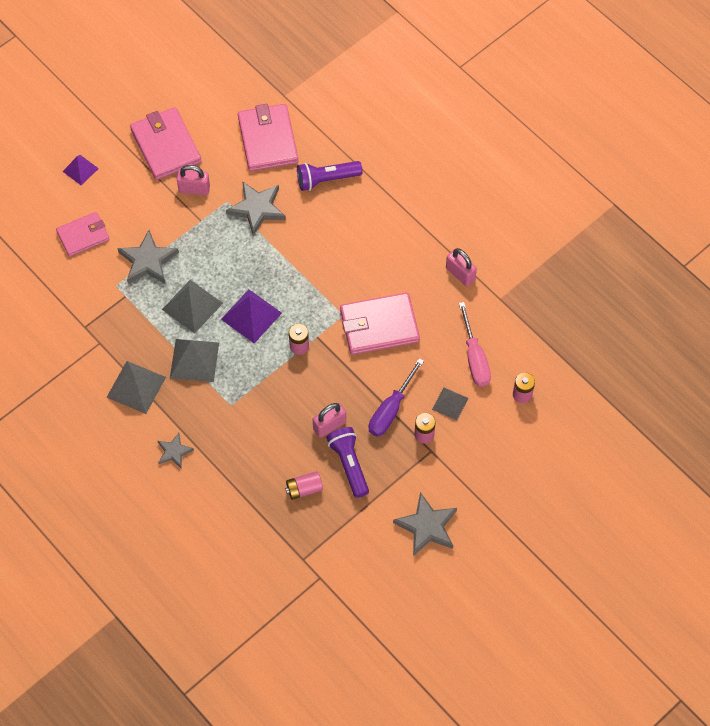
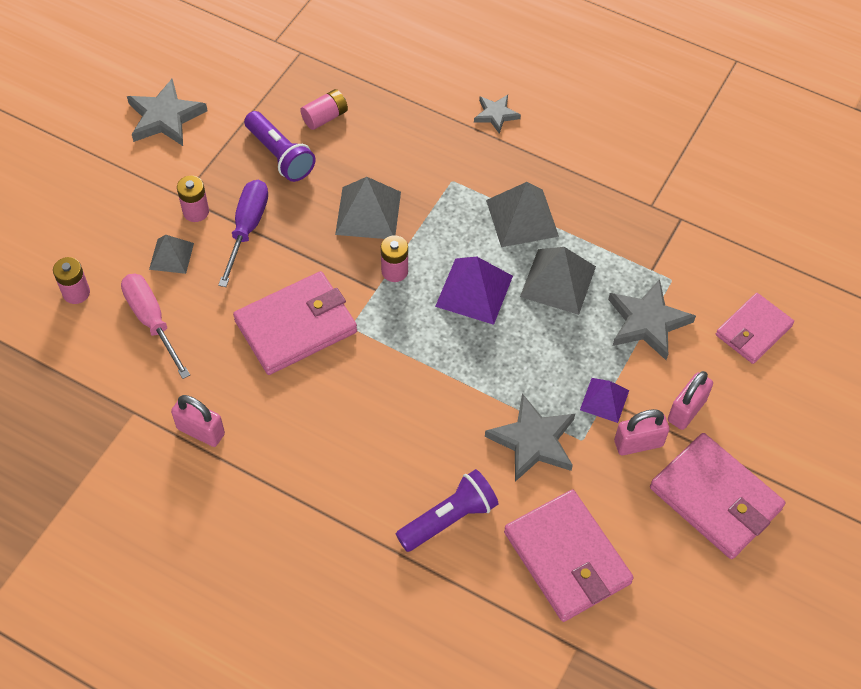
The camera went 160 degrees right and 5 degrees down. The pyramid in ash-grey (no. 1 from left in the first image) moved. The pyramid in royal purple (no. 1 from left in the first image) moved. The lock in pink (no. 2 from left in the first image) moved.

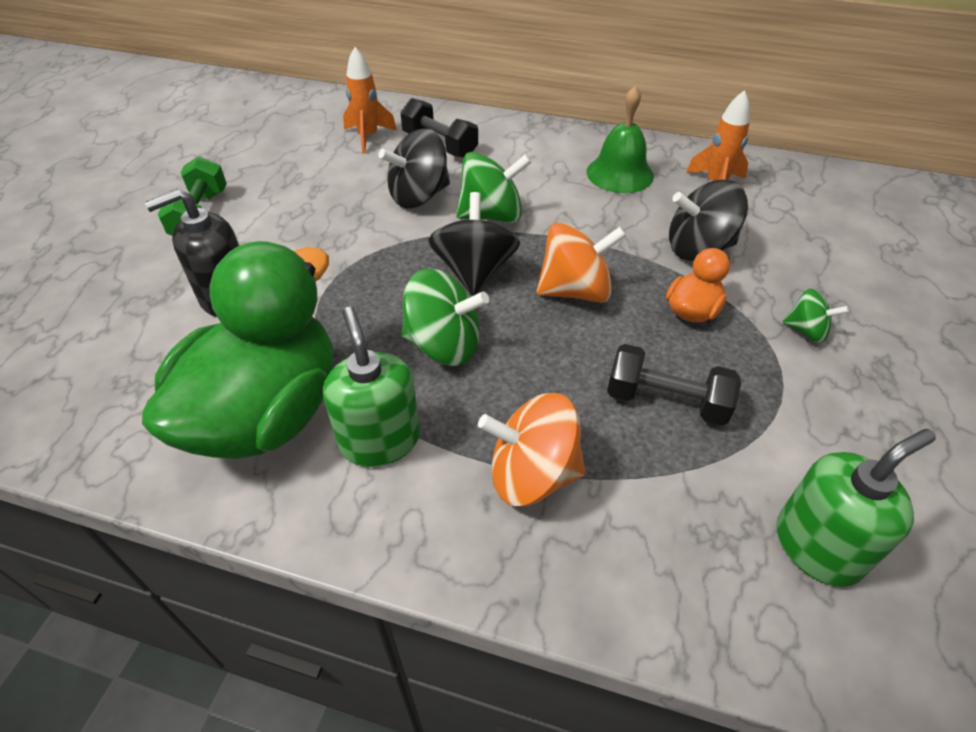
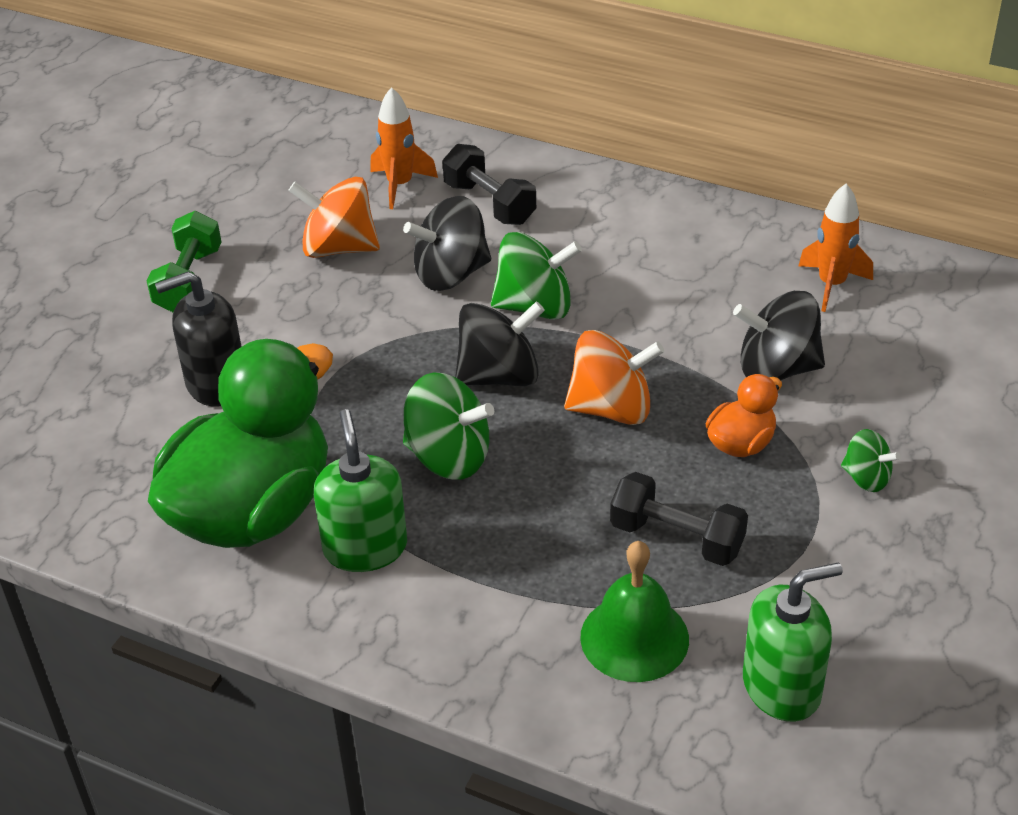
The camera went 10 degrees right and 5 degrees down. The spinning top in orange (no. 1 from left) moved. The spinning top in black (no. 2 from left) turned 60 degrees clockwise. The bell in leaf-green moved.

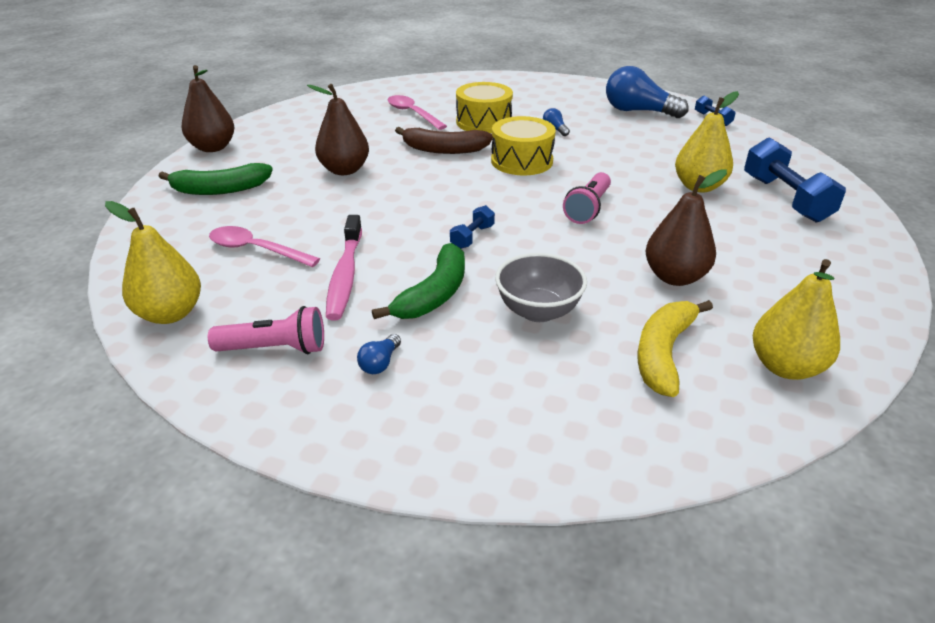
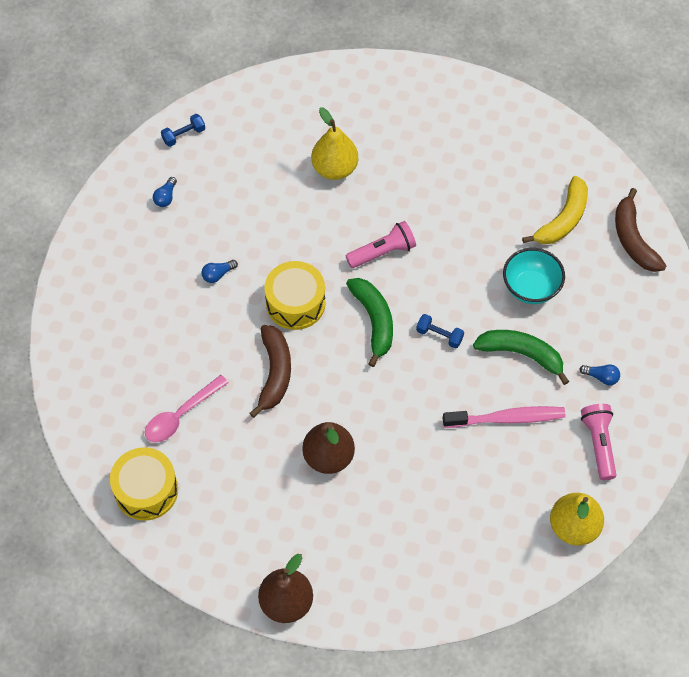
The camera went 95 degrees left and 25 degrees up. The drum in bright yellow (no. 1 from left) moved. The bulb in blue (no. 3 from left in the first image) changed to 0.43 times the size. The pocket torch in pink (no. 2 from left in the first image) turned 45 degrees counterclockwise. The toy banana in leaf-green (no. 1 from left) moved. The bowl in ash-grey became the bowl in turquoise. The toy banana in bright yellow turned 75 degrees counterclockwise. The toy banana in dark brown (no. 2 from left) appeared. The teaspoon in pink (no. 1 from left) disappeared. The toy pear in dark brown (no. 3 from left) disappeared. The free weight in blue (no. 3 from left) disappeared. The toy pear in bright yellow (no. 3 from left) disappeared.

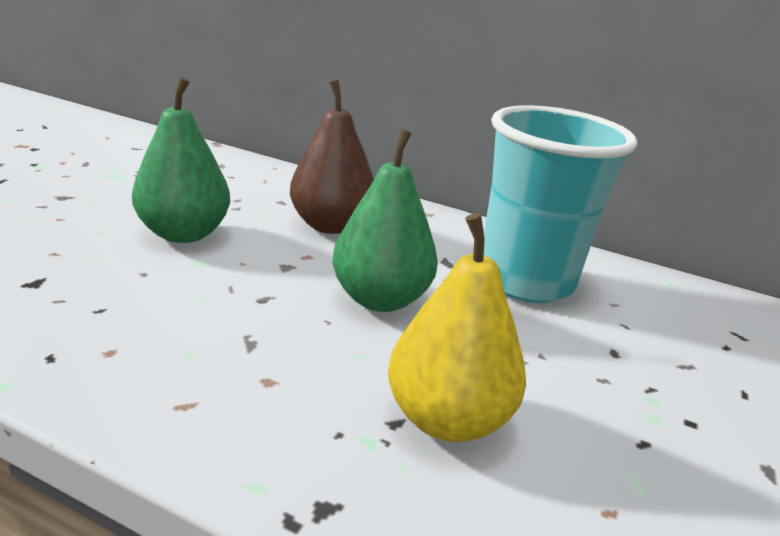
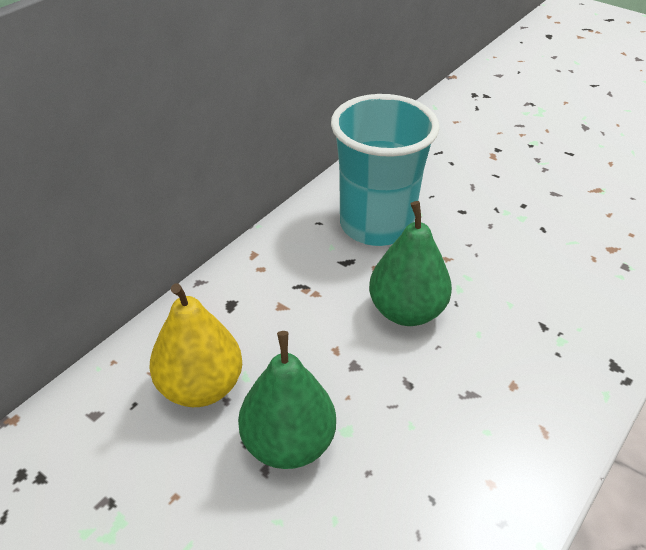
The camera went 75 degrees left and 15 degrees up. The toy pear in bright yellow moved. The toy pear in dark brown disappeared.

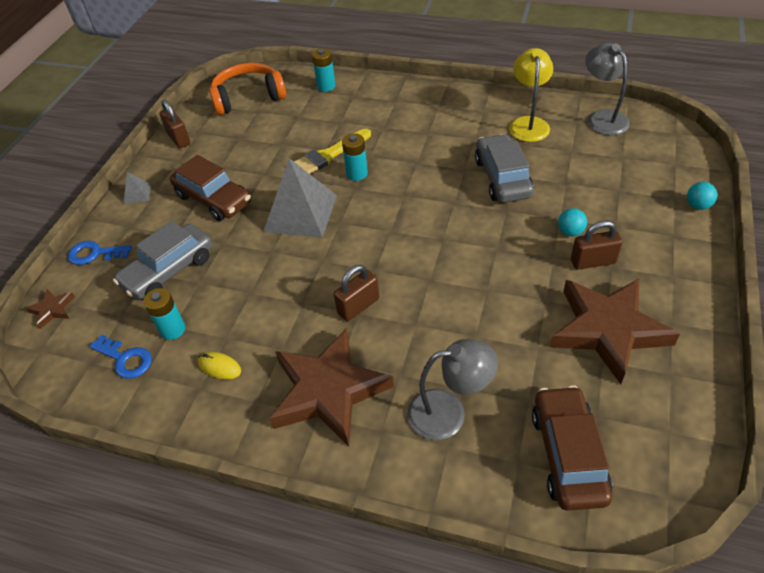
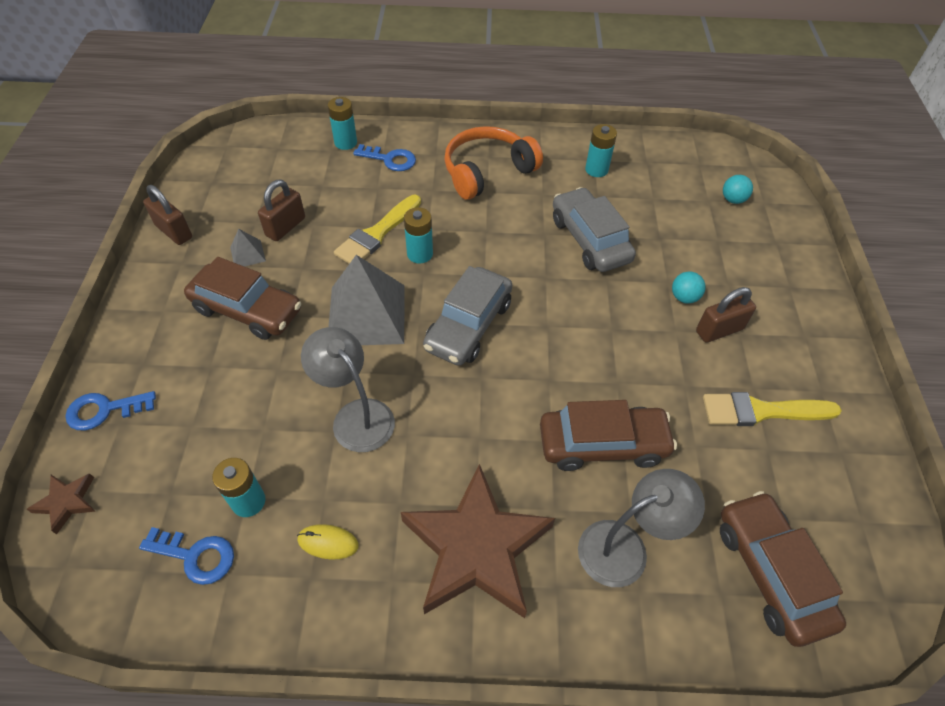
The camera went 20 degrees left and 5 degrees up. The pyramid in ash-grey (no. 1 from left) moved. The lock in dark brown (no. 2 from left) moved. The reading lamp in ash-grey (no. 2 from left in the first image) moved. The key in blue (no. 3 from left) appeared. The car in ash-grey (no. 1 from left) moved. The headphones in orange moved. The car in dark brown (no. 2 from left) appeared. The reading lamp in bright yellow was replaced by the power cell in turquoise (no. 4 from left). The star shape in dark brown (no. 3 from left) was replaced by the brush in bright yellow (no. 2 from left). The play ball in turquoise (no. 2 from left) moved.

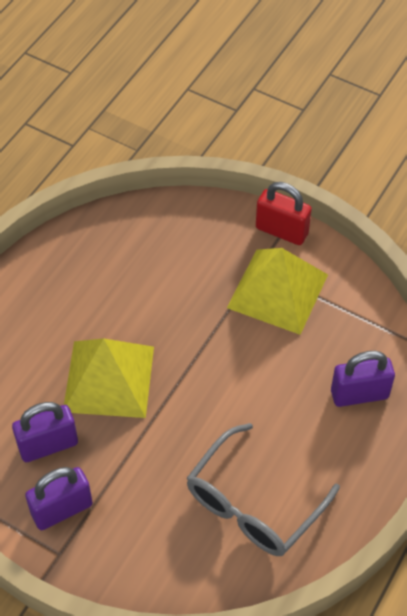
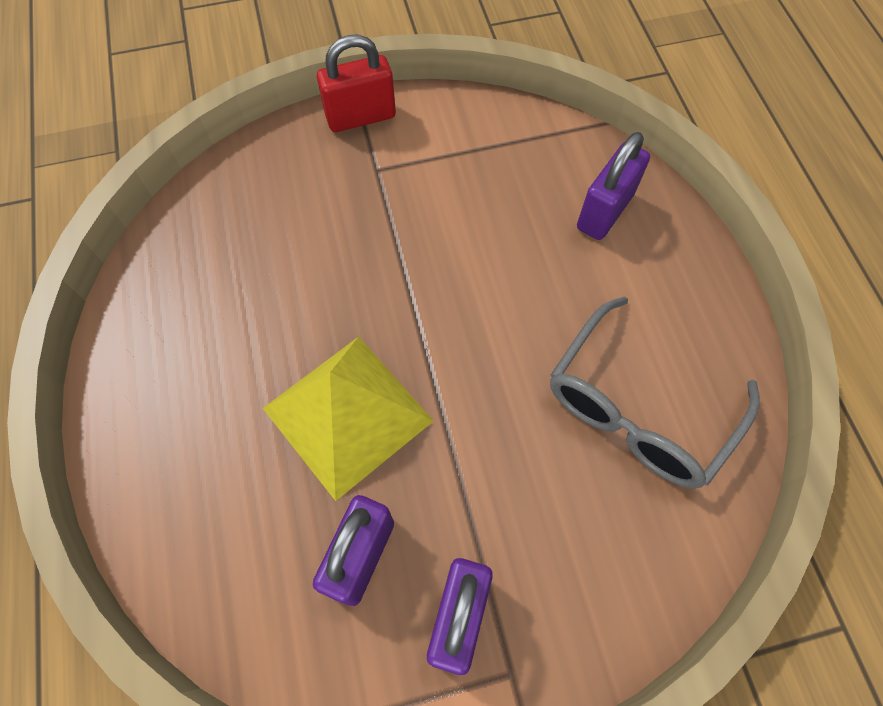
The camera went 45 degrees left and 10 degrees up. The glasses in ash-grey turned 45 degrees clockwise. The pyramid in bright yellow (no. 2 from left) disappeared.

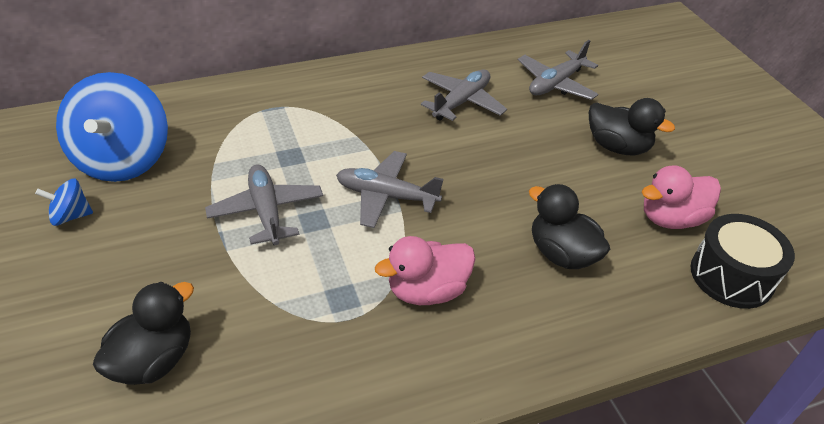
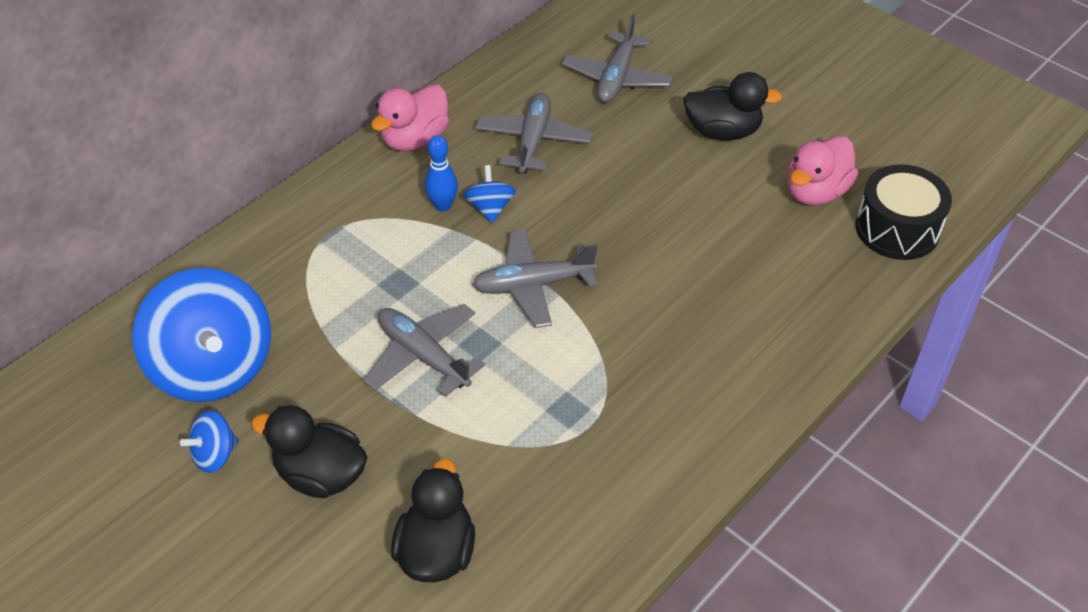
The camera went 25 degrees left and 5 degrees up. The toy duck in black (no. 2 from left in the first image) moved. The toy duck in pink (no. 1 from left) moved. The skittle in blue appeared. The spinning top in blue (no. 3 from left) appeared.

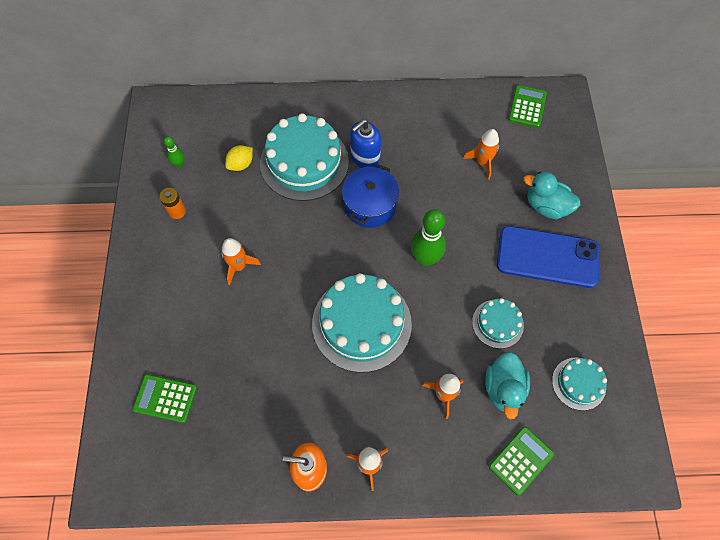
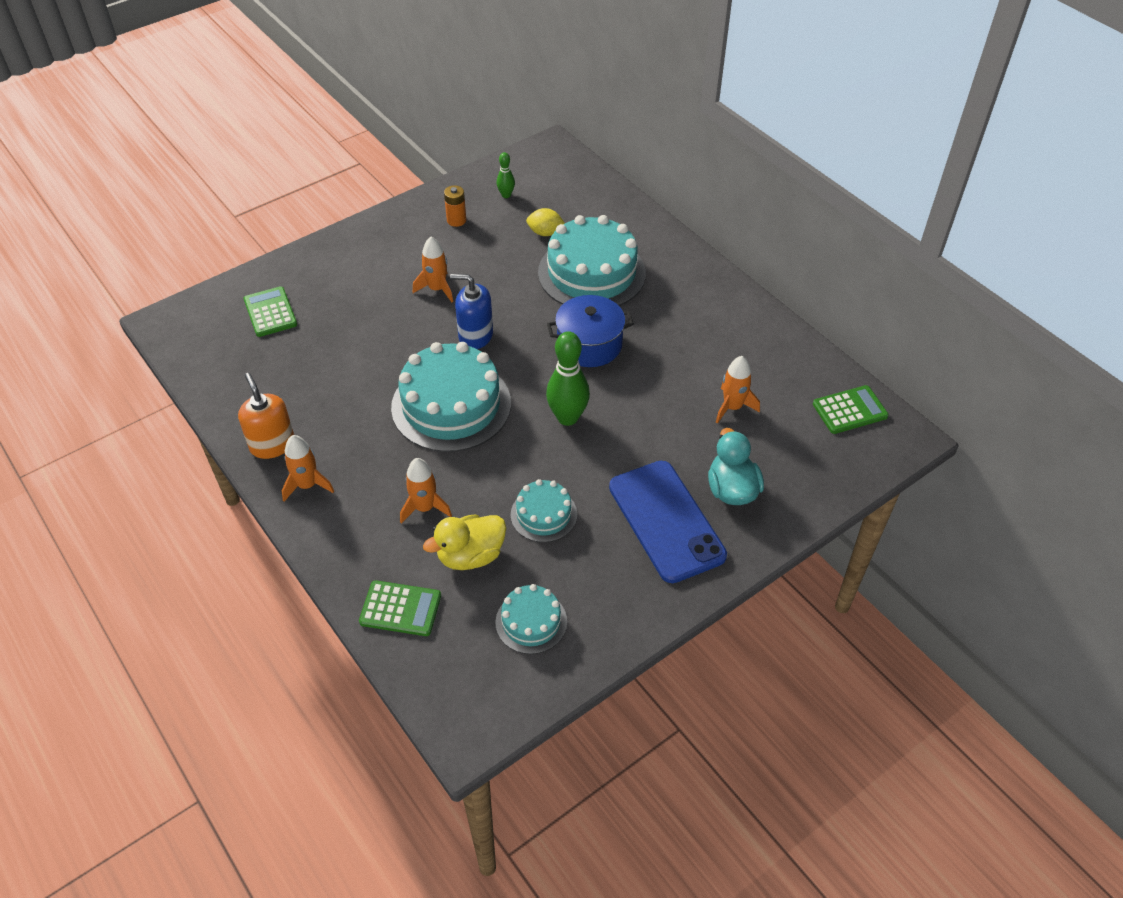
The camera went 55 degrees right and 15 degrees down. The toy duck in turquoise (no. 1 from left) became the toy duck in bright yellow. The pump bottle in blue moved.

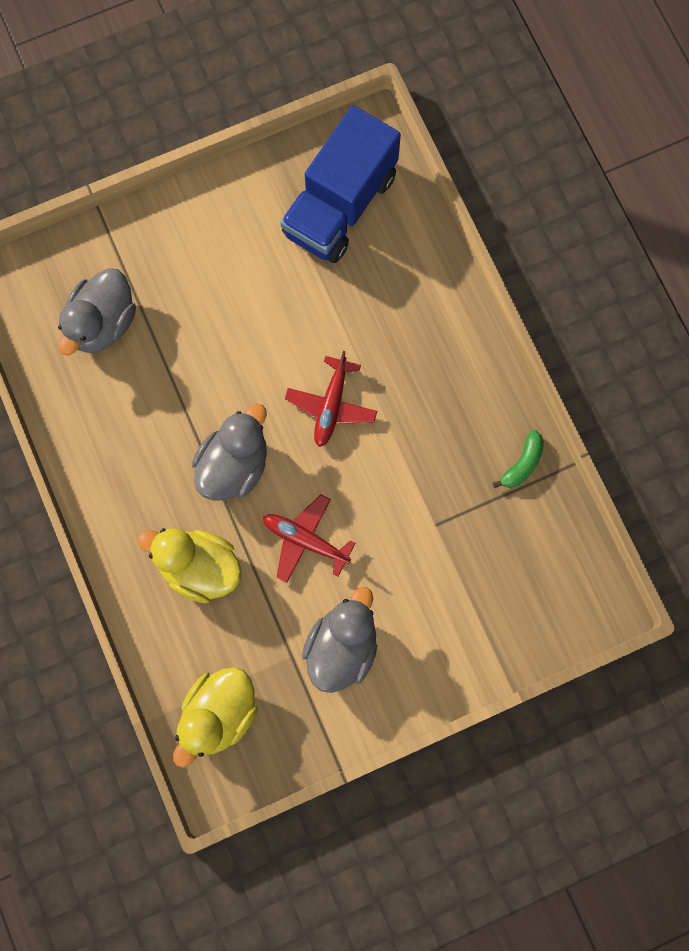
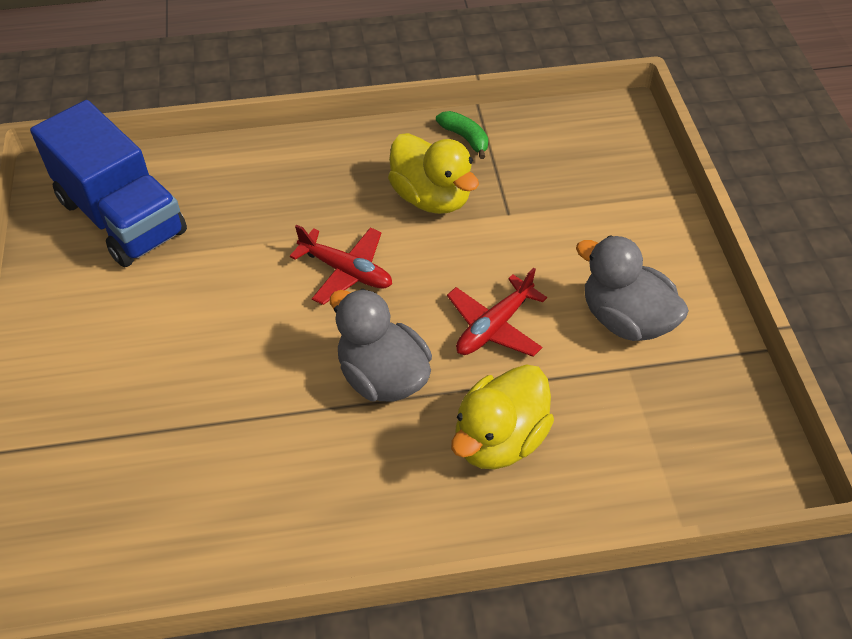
The camera went 75 degrees left and 25 degrees down. The toy duck in bright yellow (no. 2 from left in the first image) moved. The toy duck in ash-grey (no. 1 from left) disappeared.

